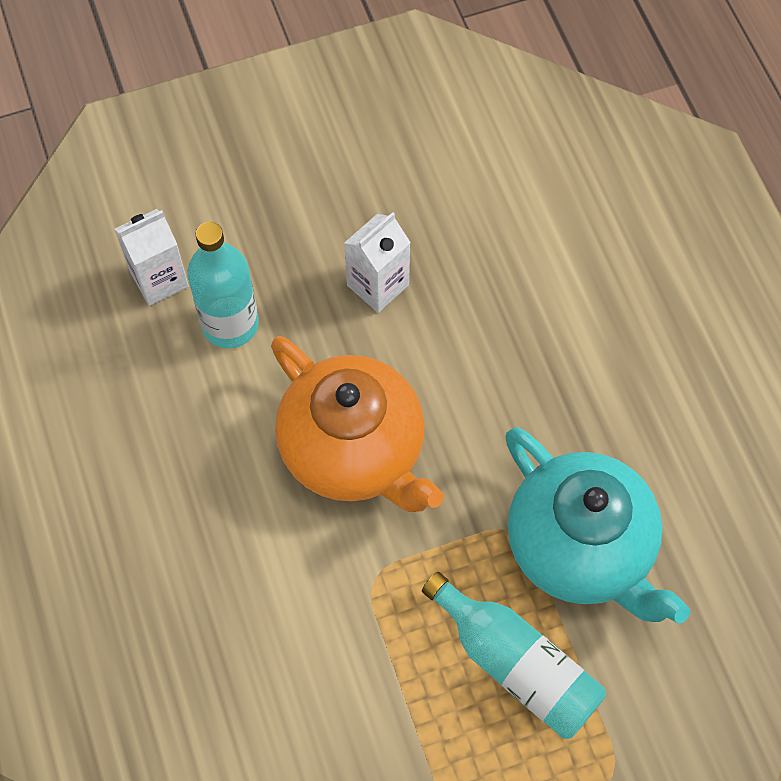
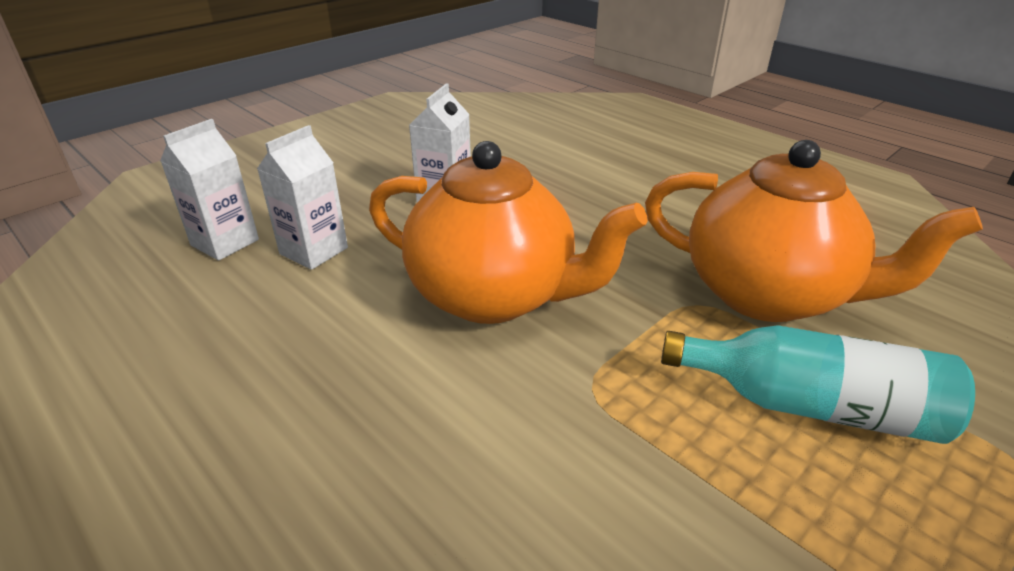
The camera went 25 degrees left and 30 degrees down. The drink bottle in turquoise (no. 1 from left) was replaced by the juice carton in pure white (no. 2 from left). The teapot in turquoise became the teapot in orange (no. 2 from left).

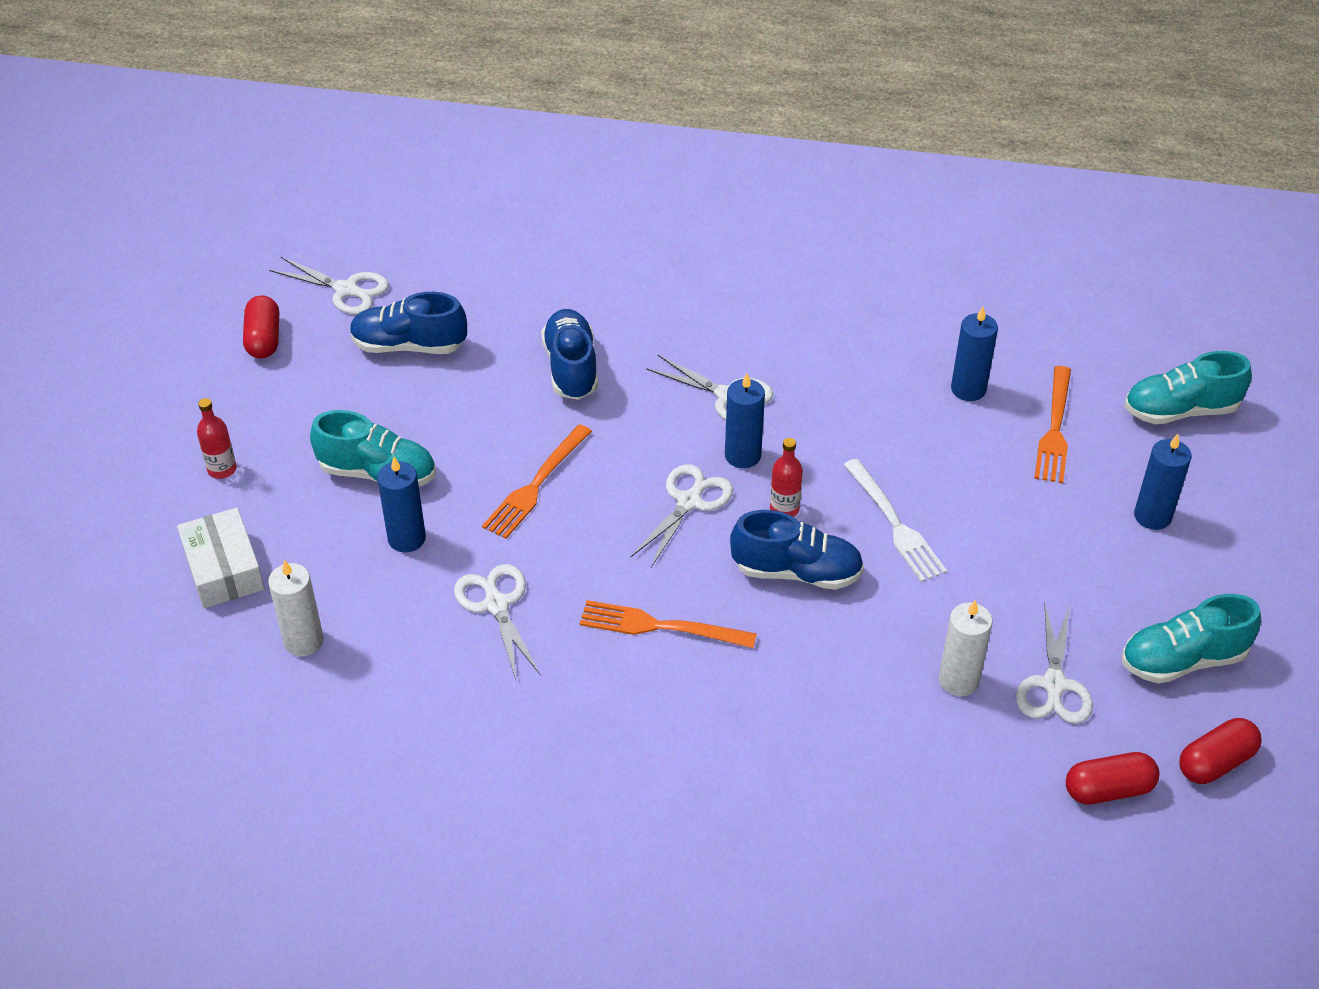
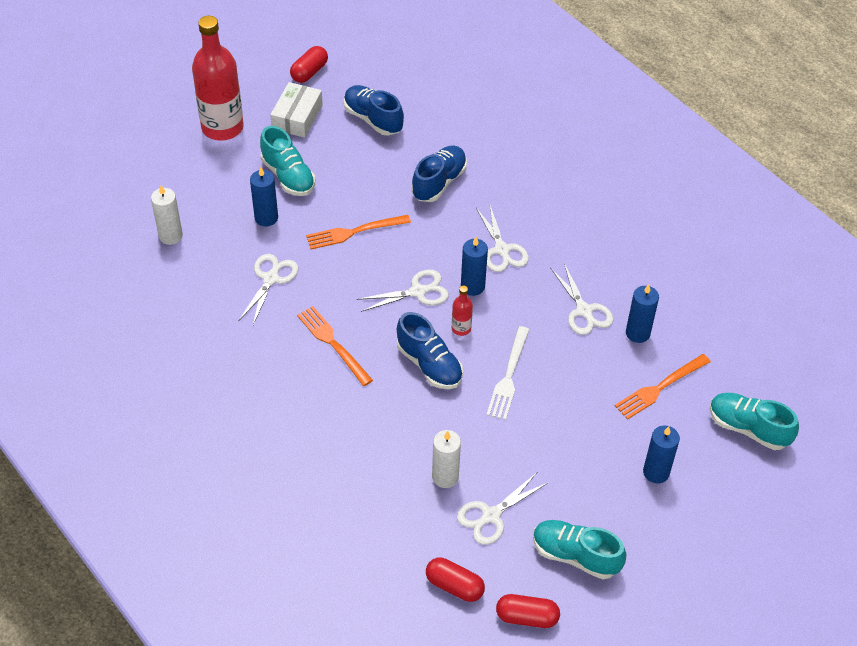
The camera went 40 degrees right and 5 degrees up. The drink bottle in red (no. 1 from left) changed to 2.38 times the size. The parcel in pure white moved. The pair of scissors in pure white (no. 1 from left in the first image) moved.

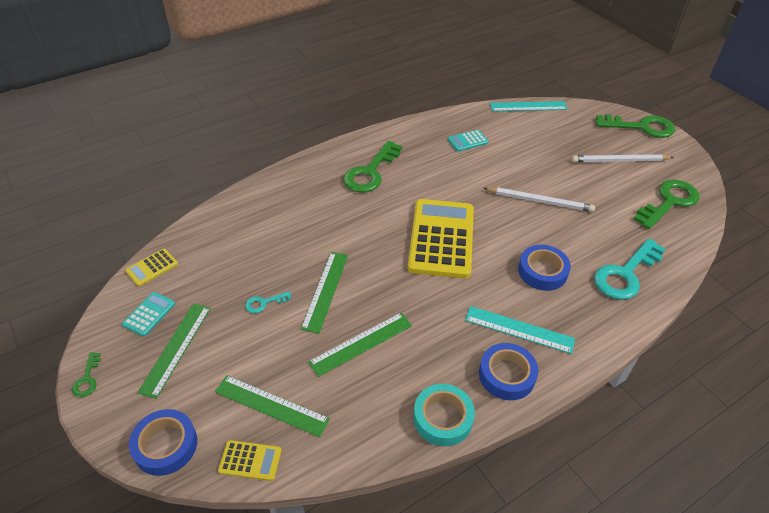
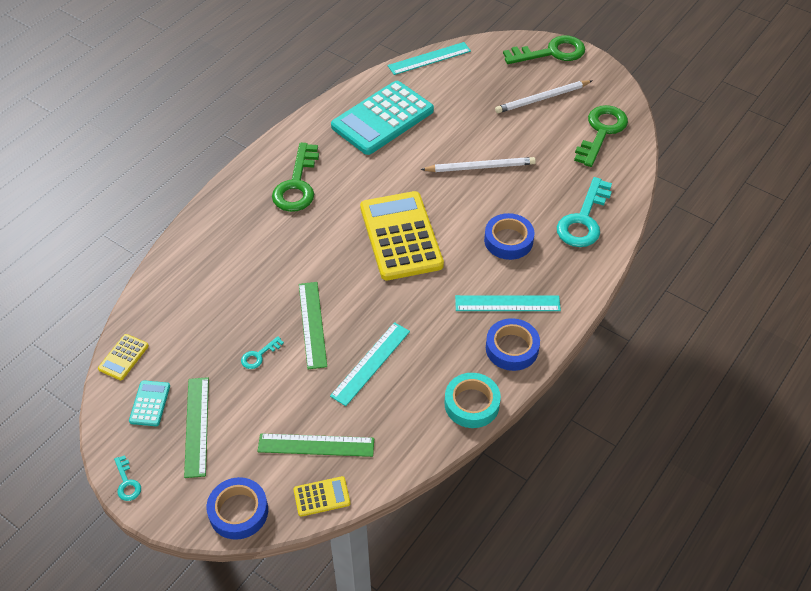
The camera went 20 degrees left and 5 degrees up. The key in leaf-green (no. 1 from left) became the key in turquoise (no. 1 from left). The straightedge in leaf-green (no. 4 from left) became the straightedge in turquoise (no. 1 from left). The pocket calculator in turquoise (no. 2 from left) changed to 2.34 times the size.

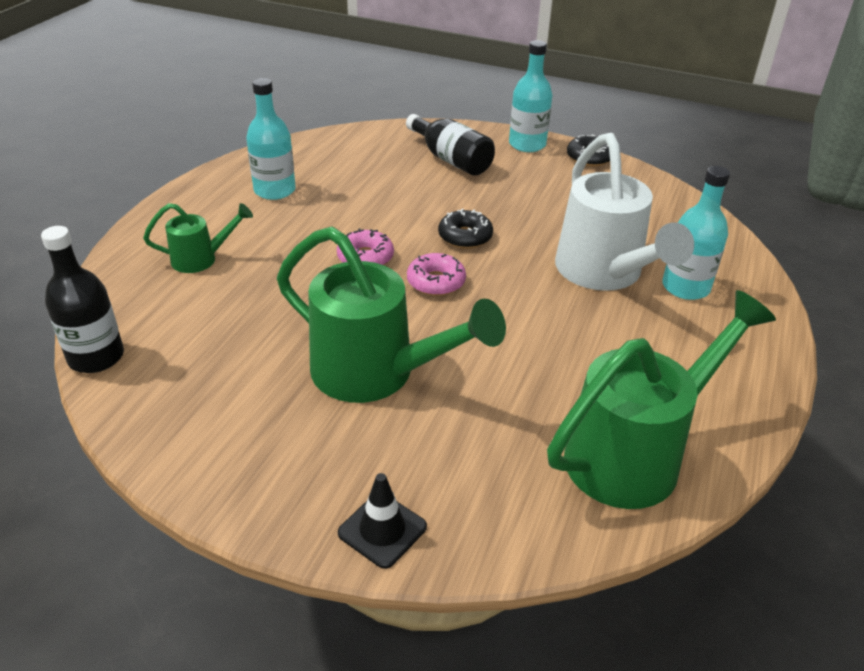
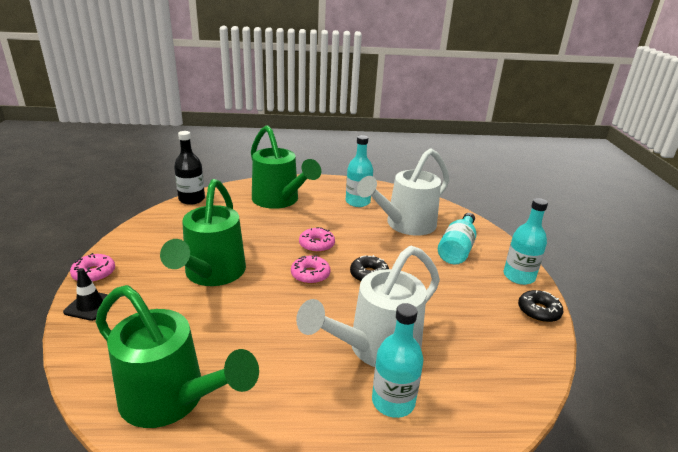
The camera went 65 degrees right and 10 degrees down. The donut in pink (no. 1 from left) appeared. The sprinkling can in leaf-green (no. 1 from left in the first image) changed to 2.00 times the size. The sprinkling can in pure white (no. 2 from left) appeared. The drink bottle in black (no. 2 from left) became the drink bottle in turquoise (no. 3 from left).

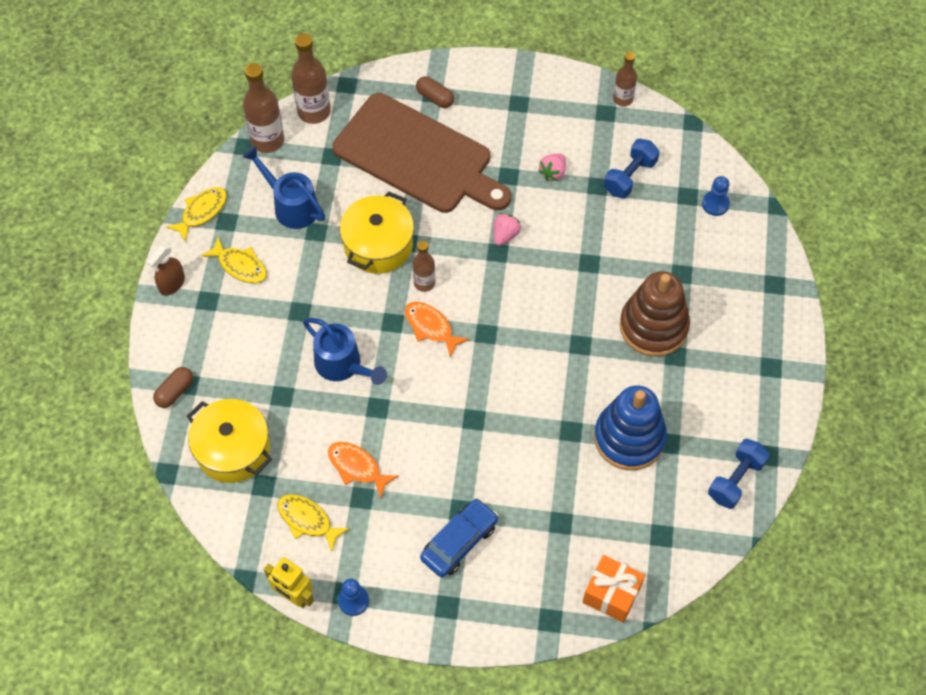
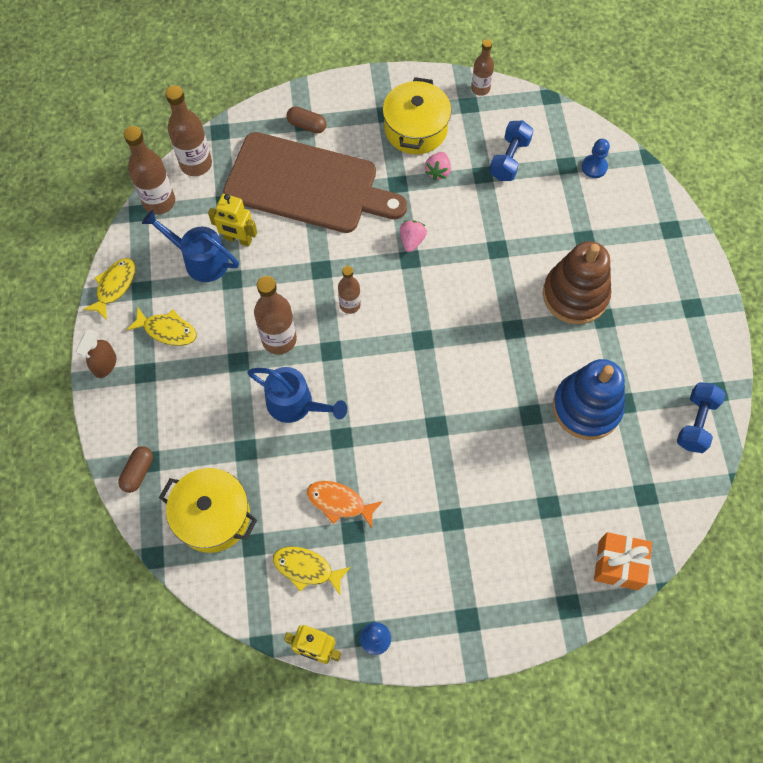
The camera went 15 degrees left and 5 degrees up. The robot in bright yellow (no. 1 from left) appeared. The drink bottle in dark brown (no. 3 from left) appeared. The stockpot in bright yellow (no. 2 from left) moved. The fish in orange (no. 2 from left) disappeared. The car in blue disappeared.

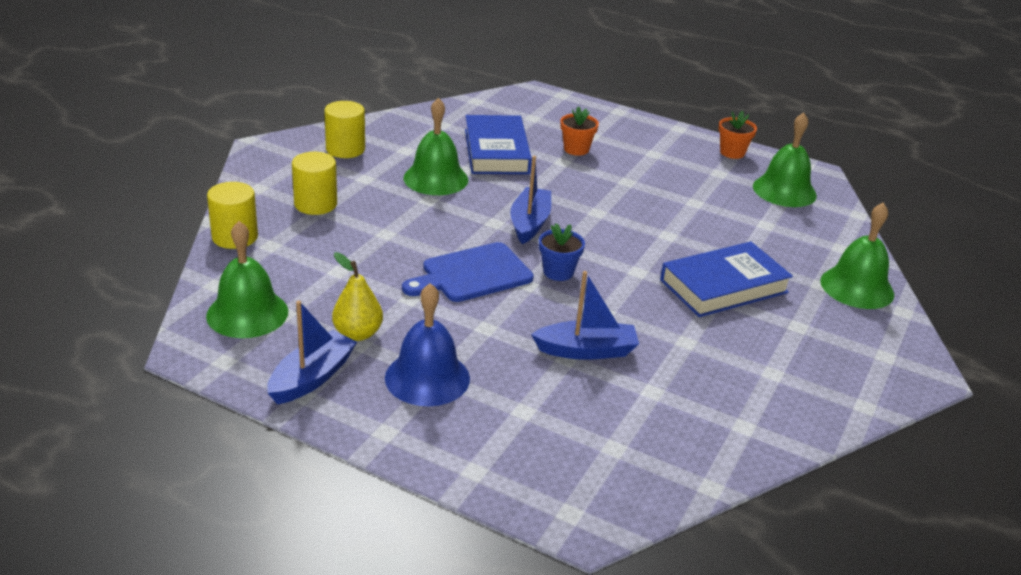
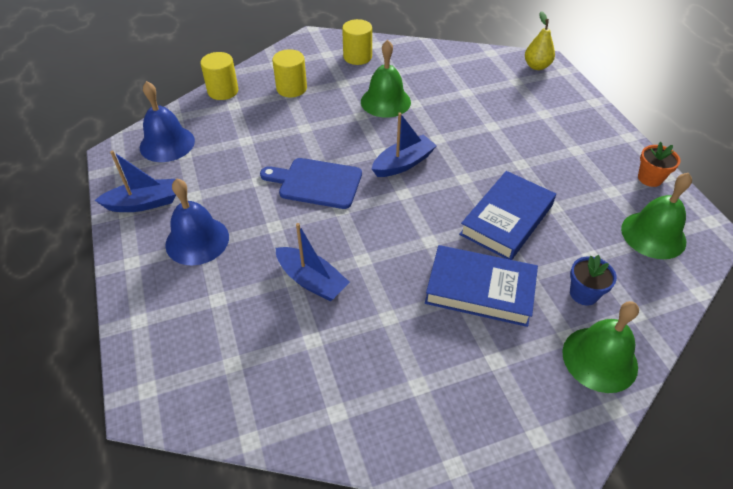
The camera went 45 degrees right and 15 degrees up. The bell in leaf-green (no. 1 from left) became the bell in blue (no. 1 from left). The hardback in blue (no. 1 from left in the first image) moved. The toy pear in bright yellow moved. The plant pot in blue moved. The plant pot in orange (no. 1 from left) disappeared.

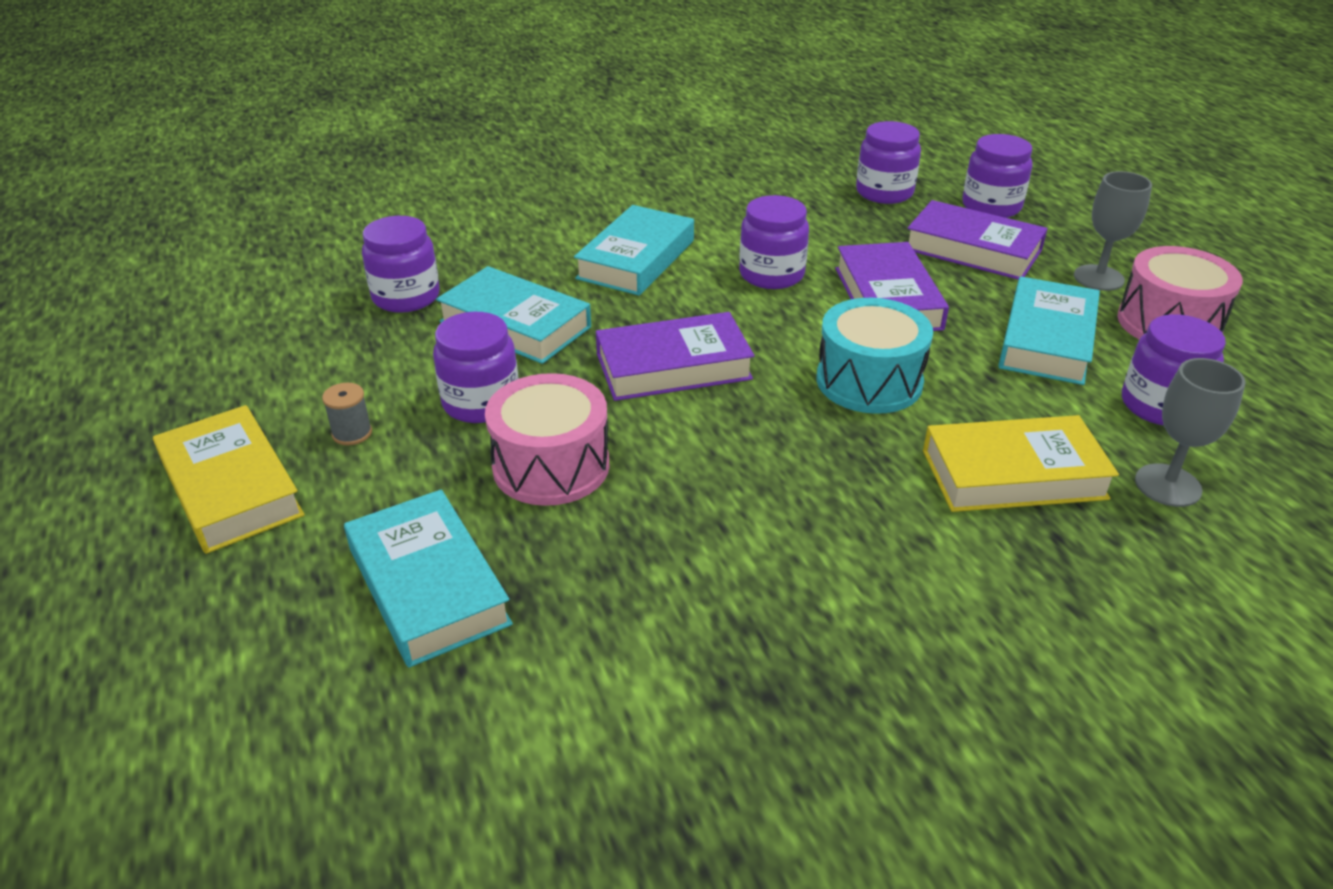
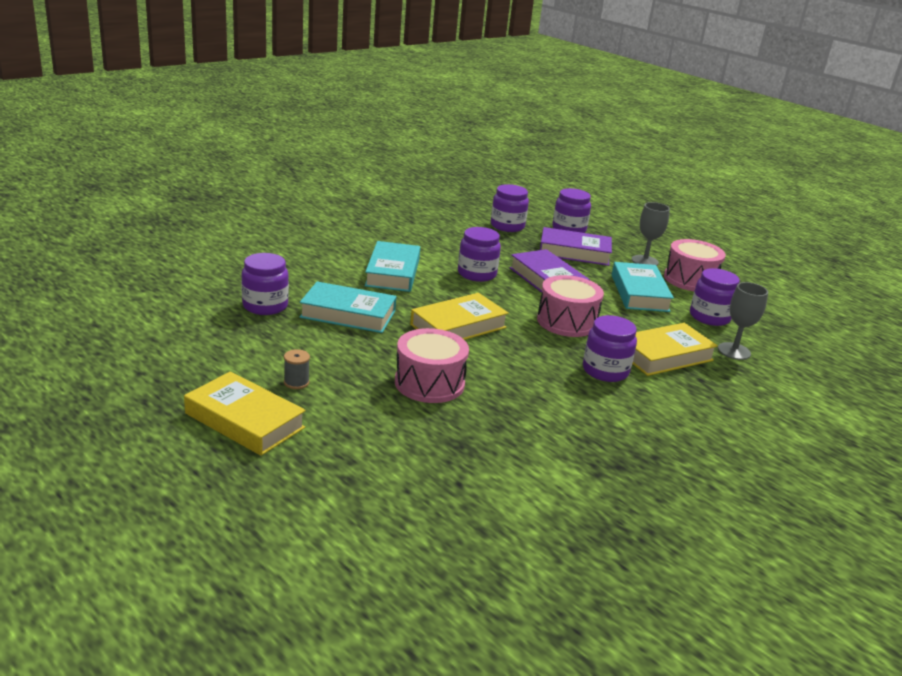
The camera went 25 degrees left and 10 degrees down. The hardback in royal purple (no. 1 from left) became the hardback in bright yellow (no. 2 from left). The drum in turquoise became the drum in pink (no. 2 from left). The preserve jar in royal purple (no. 2 from left in the first image) moved. The hardback in turquoise (no. 1 from left) disappeared.

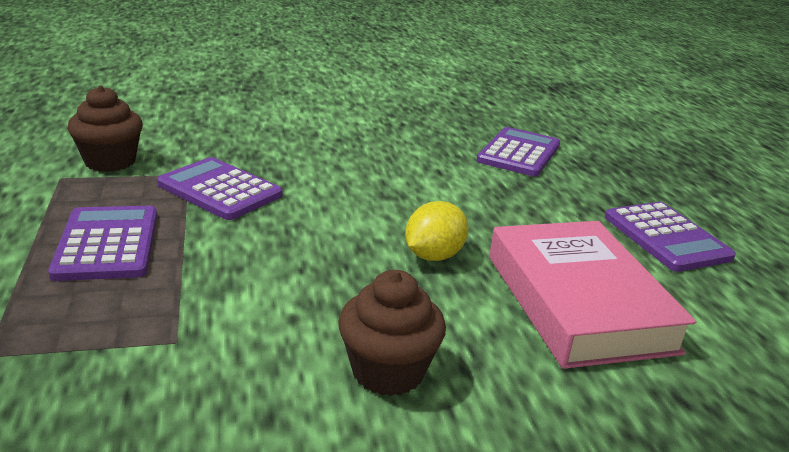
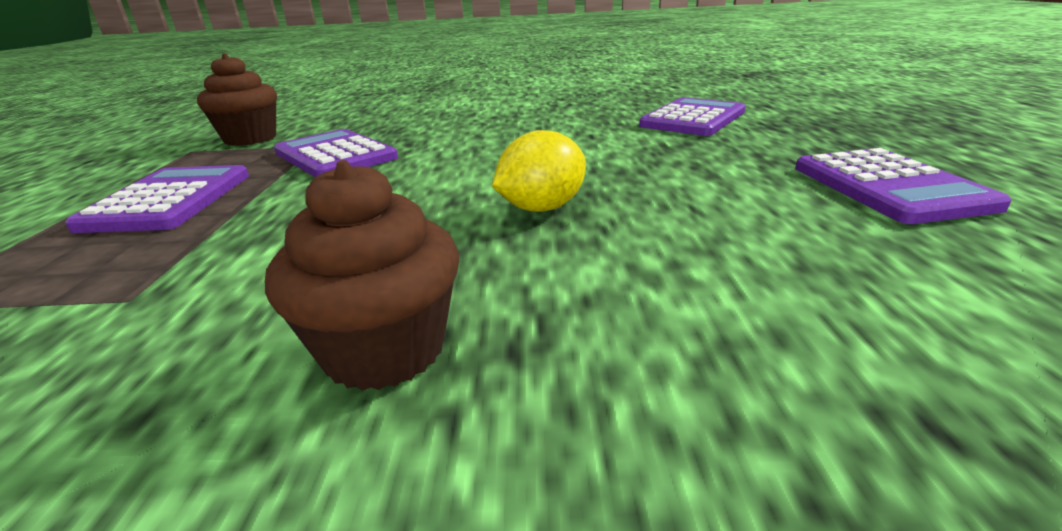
The camera went 15 degrees right and 0 degrees up. The hardback in pink disappeared.

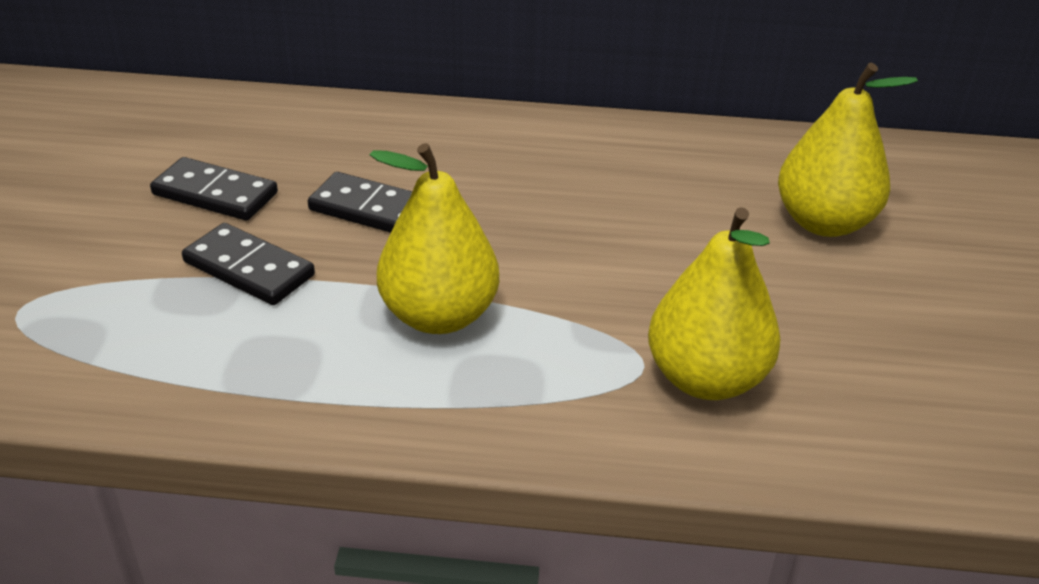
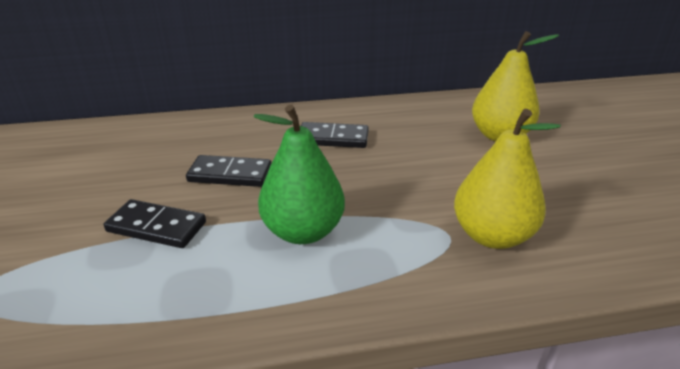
The camera went 15 degrees left and 5 degrees down. The toy pear in bright yellow (no. 1 from left) became the toy pear in leaf-green. The domino in black (no. 1 from left in the first image) moved.

